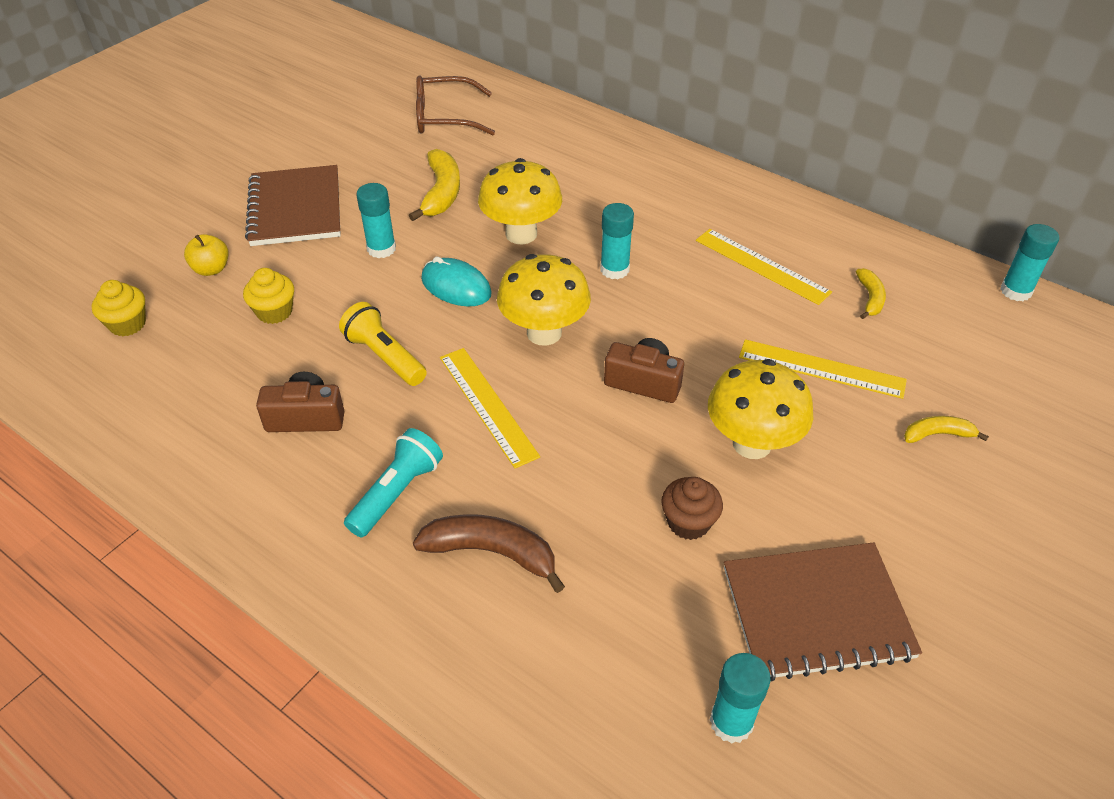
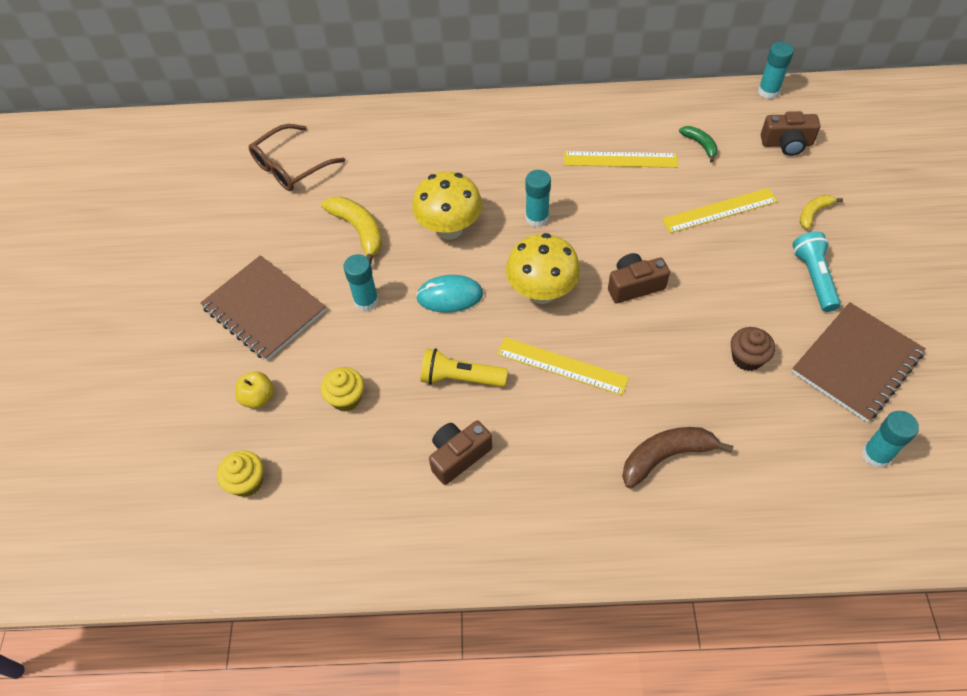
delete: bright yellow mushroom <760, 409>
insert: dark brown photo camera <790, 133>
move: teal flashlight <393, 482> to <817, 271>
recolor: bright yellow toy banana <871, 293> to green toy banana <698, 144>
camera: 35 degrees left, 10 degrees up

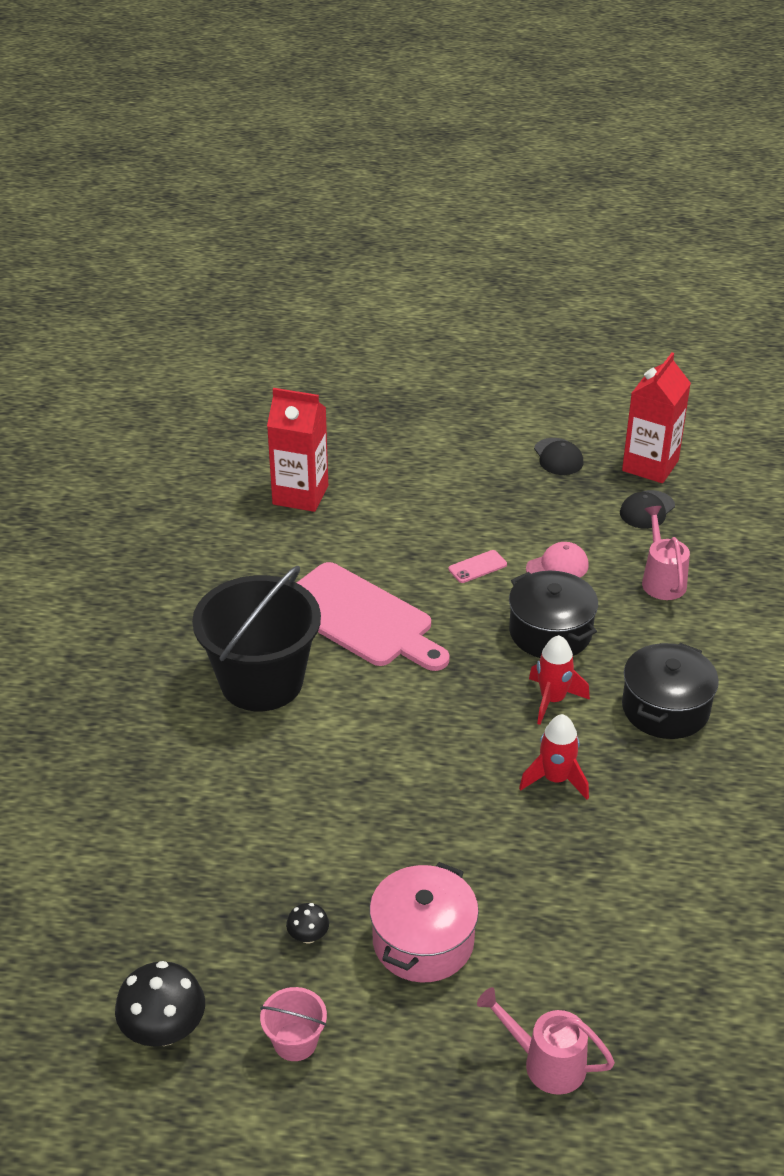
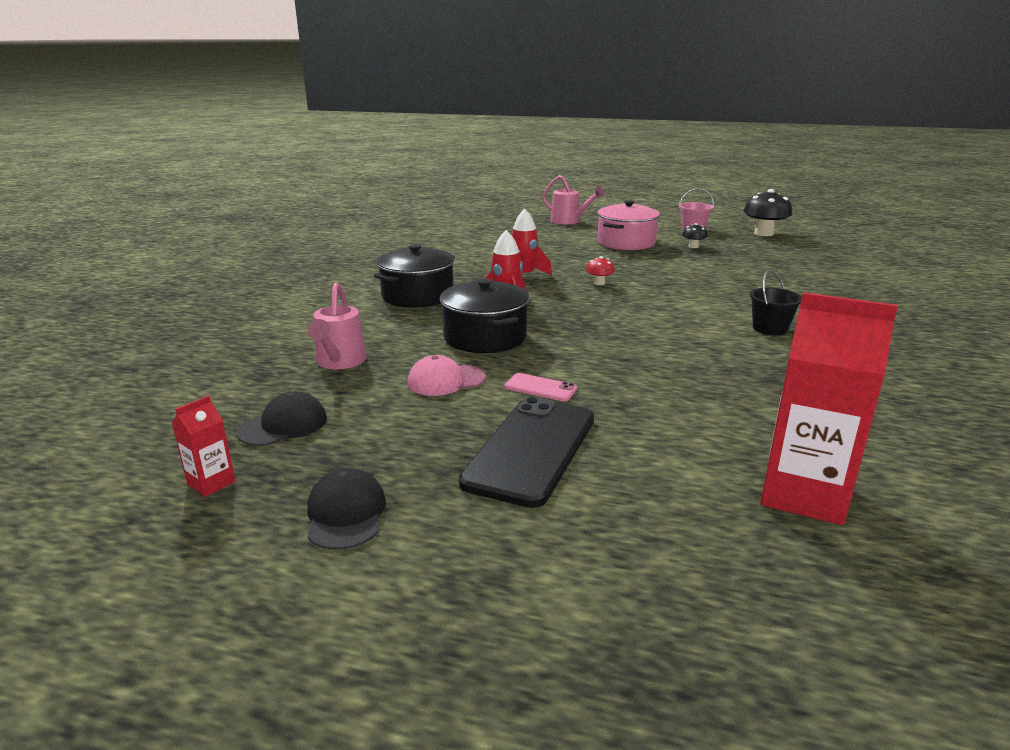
delete: rosy cutting board <373, 616>
insert: ebony phone <526, 452>; red mushroom <600, 270>
rotate: rosy phone <478, 566> = <541, 387> 45 degrees clockwise
resize: ebony pail <256, 638> = <776, 302> x0.42; red carton <656, 418> = <203, 446> x0.46
camera: 170 degrees left, 15 degrees down

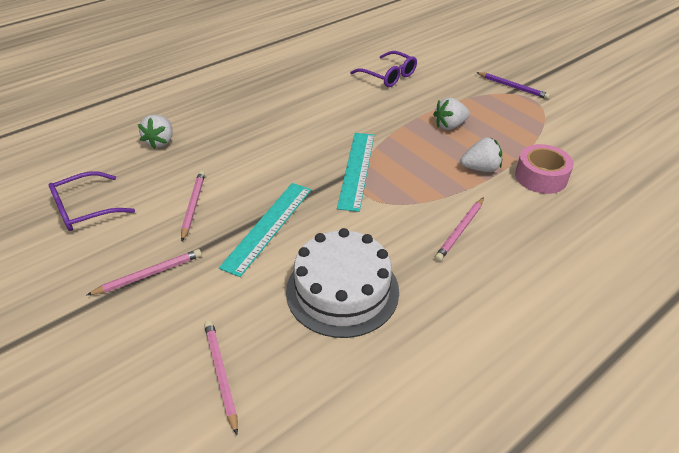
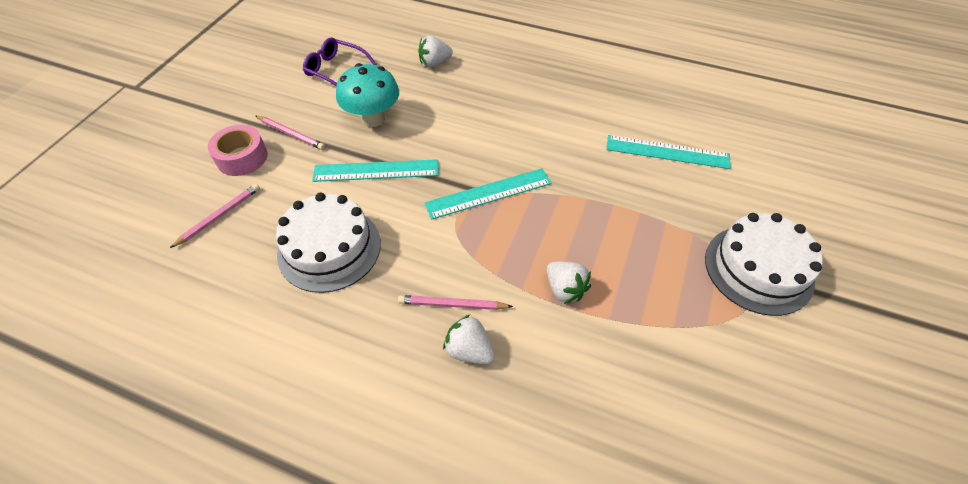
move: pure white strawberry <451, 114> to <469, 339>; rosy tape <544, 169> to <238, 150>
replace: rosy wooden pencil <193, 206> to teal mushroom <367, 95>; royal purple spectacles <383, 69> to teal straightedge <668, 152>; royal purple wooden pencil <513, 85> to pure white gateau <764, 264>
camera: 60 degrees right, 10 degrees up

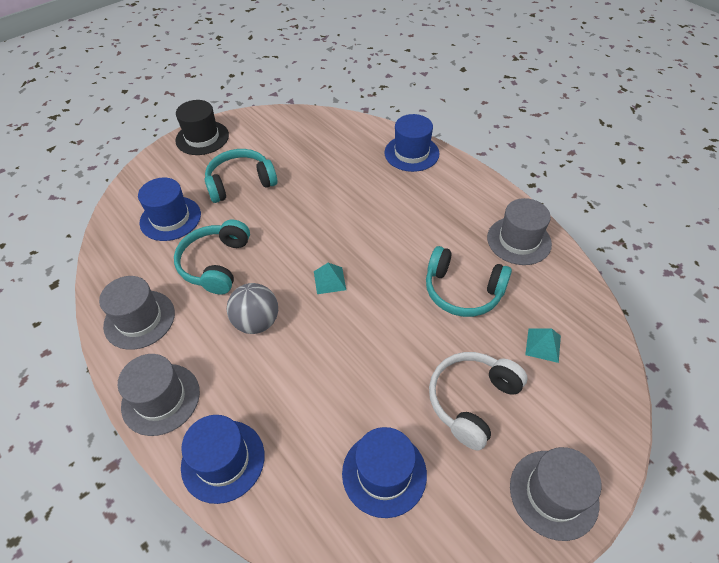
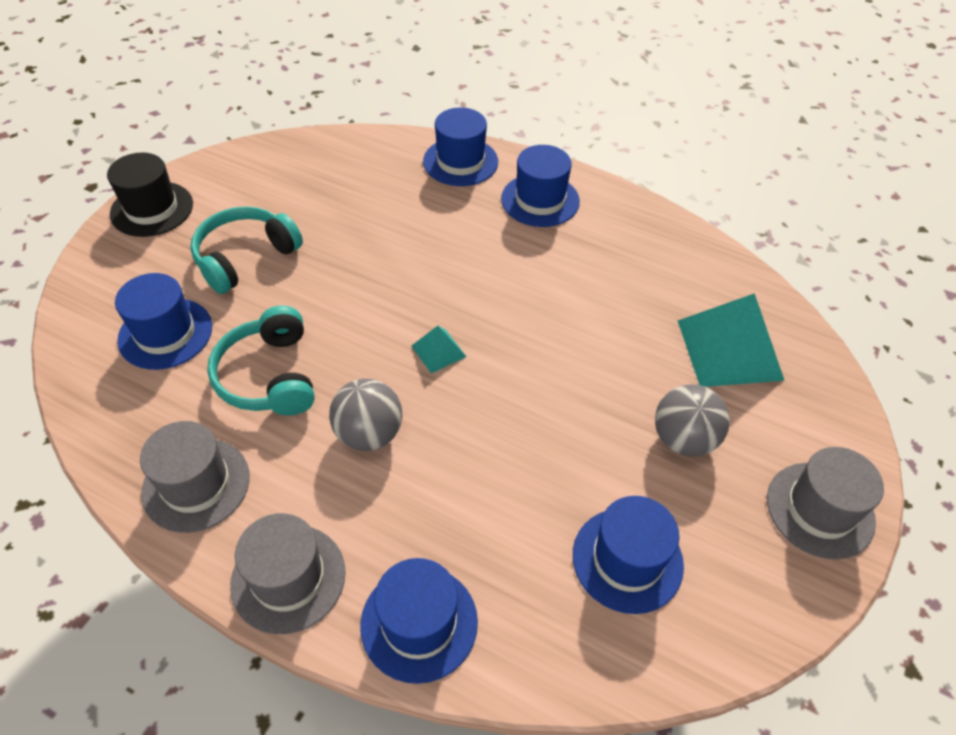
delete: teal headphones <469, 281>; ash-grey hat <519, 231>
insert: blue hat <540, 186>
replace: pure white headphones <478, 401> to ash-grey ball <692, 420>
resize: teal solid pyramid <543, 345> = <731, 340> x2.10
camera: 25 degrees left, 0 degrees up

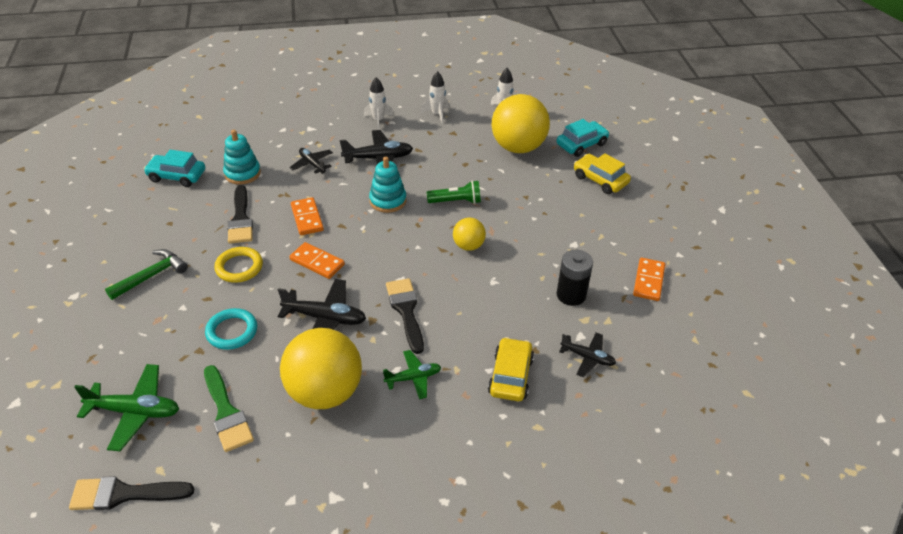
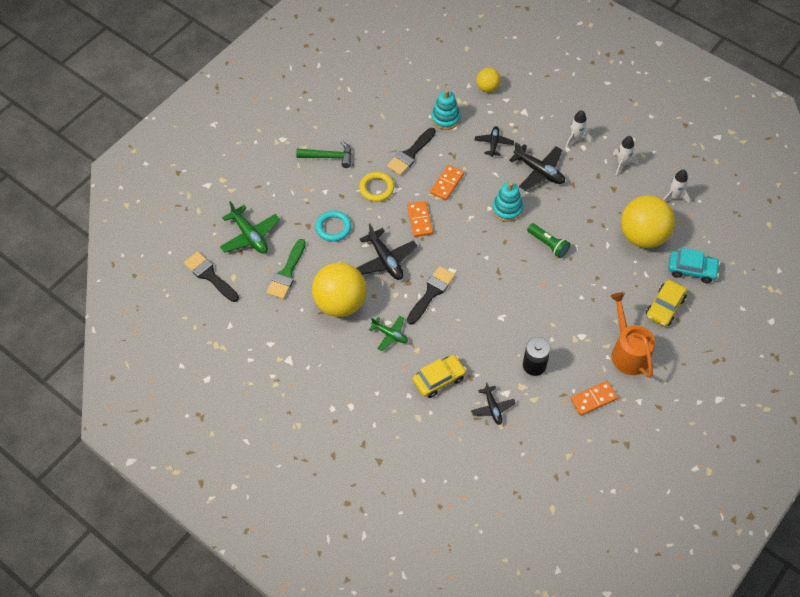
delete: teal automobile <174, 168>
insert: bright orange watering pot <632, 335>
move: bright yellow ball <469, 234> to <489, 80>
rotate: bright yellow automobile <602, 173> = <666, 303> 150 degrees counterclockwise
camera: 50 degrees right, 15 degrees up

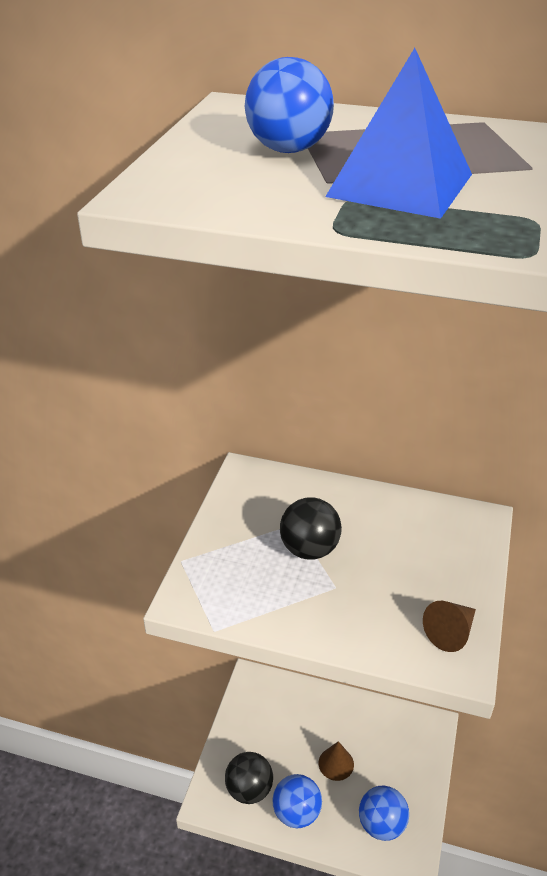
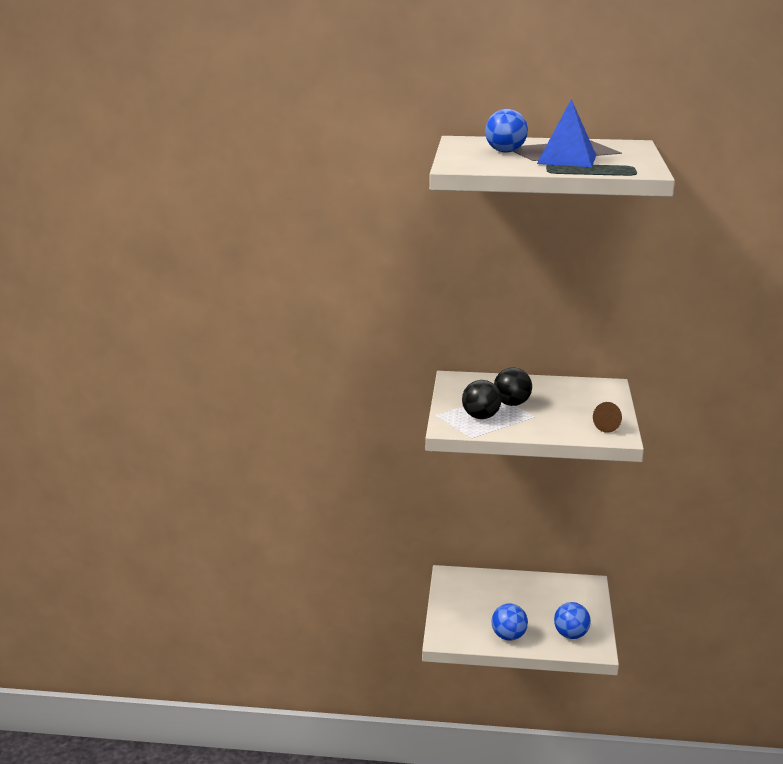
delete: dark brown solid cone <336, 761>
move: ebony ball <249, 778> to <482, 399>
camera: 10 degrees left, 15 degrees down

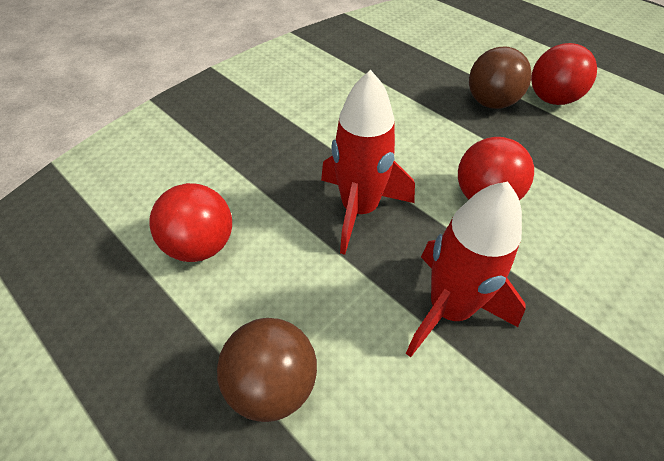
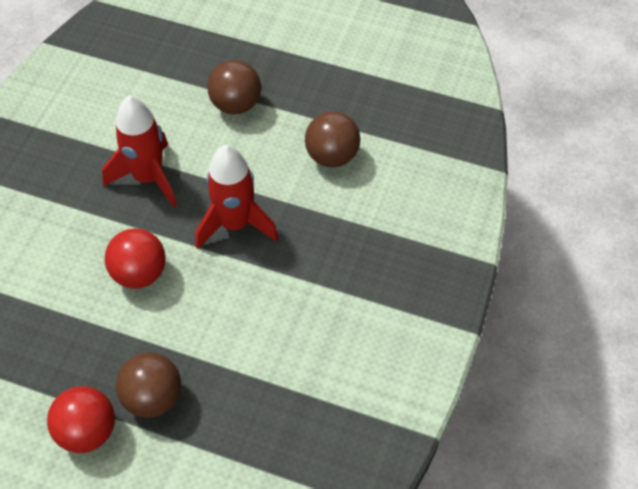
recolor: red ball <190, 222> to dark brown ball <332, 139>
camera: 155 degrees right, 5 degrees up

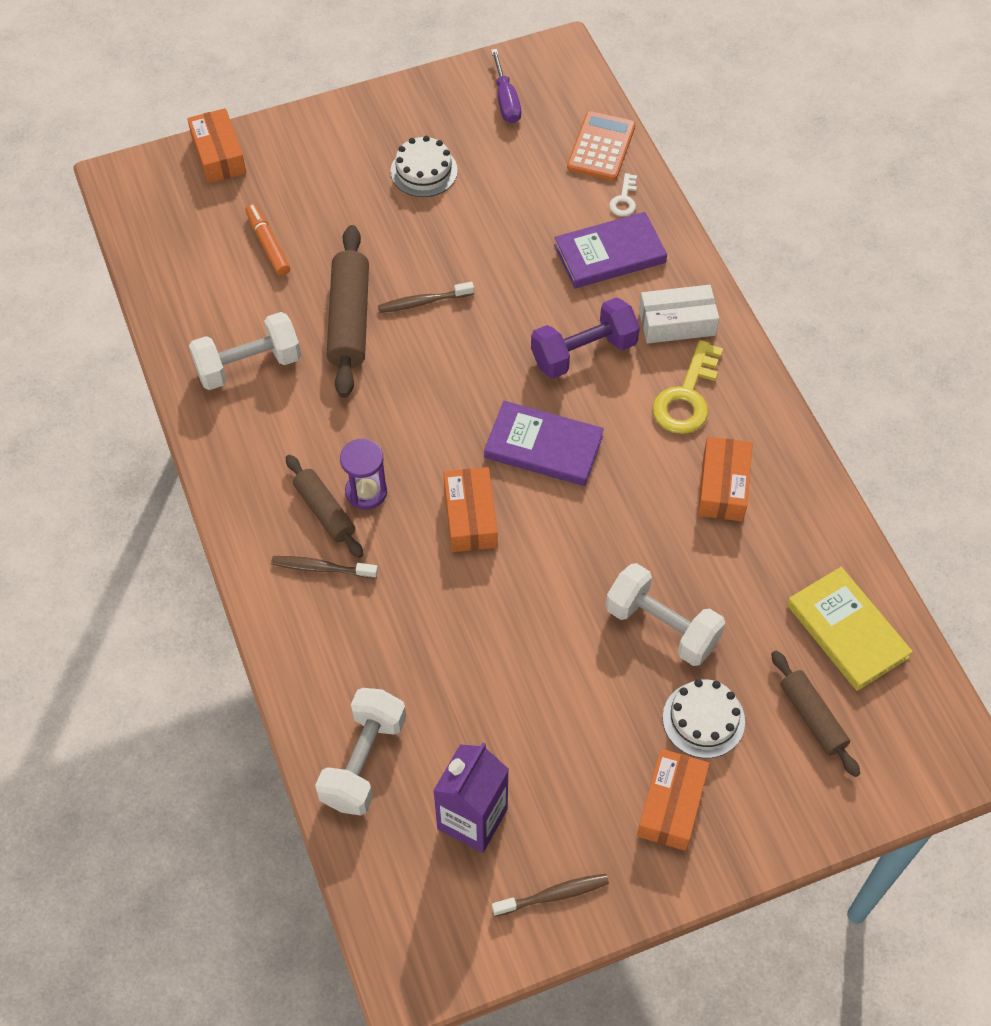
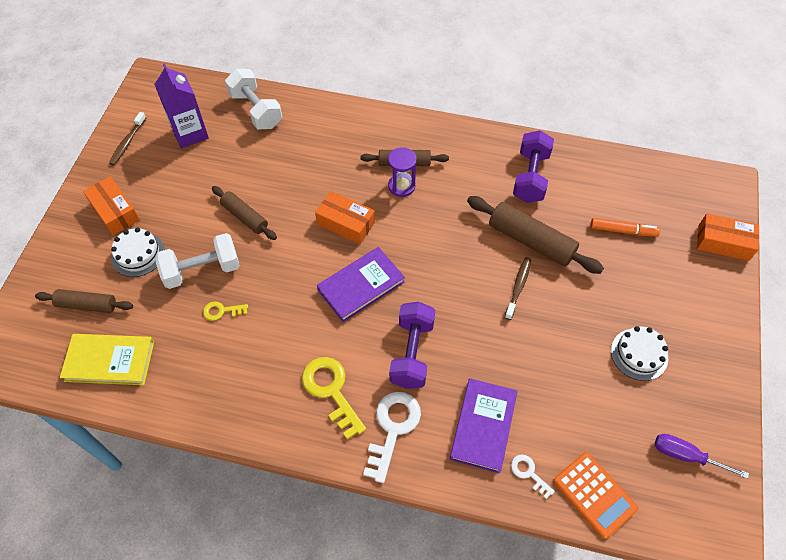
delete: dark brown dental brush <324, 567>; bright orange parcel <725, 479>
insert: bright yellow latchkey <225, 311>; dark brown rolling pin <244, 213>
replace: pure white parcel <679, 314> to pure white latchkey <392, 437>
recolor: pure white dumbbell <245, 351> to royal purple dumbbell <533, 166>
camera: 125 degrees right, 0 degrees up

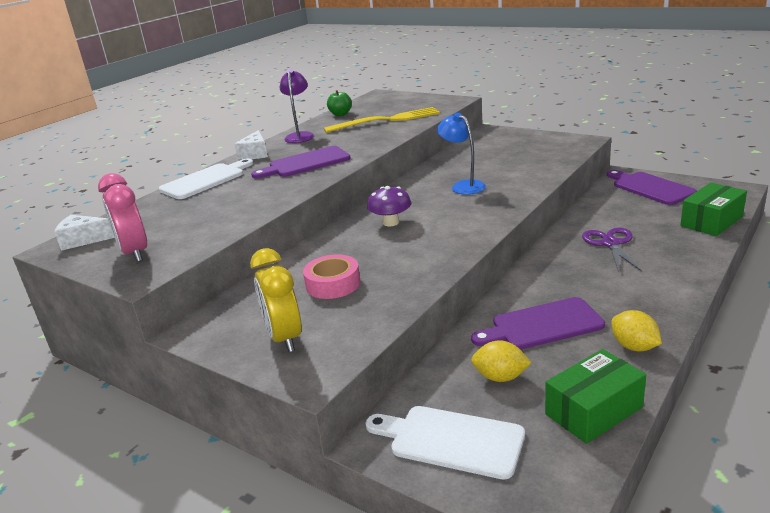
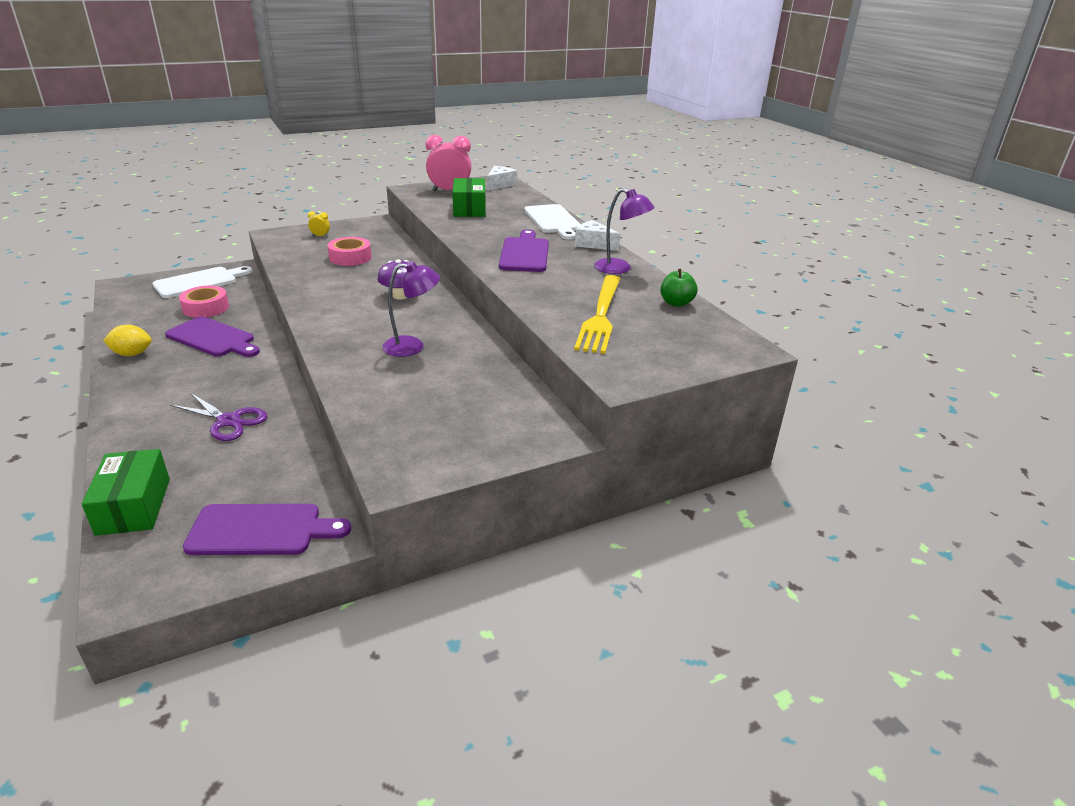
move: green parcel <595, 396> to <469, 197>
replace: bright yellow toy lemon <501, 361> to rosy tape <204, 302>
recolor: blue lamp <461, 154> to royal purple lamp <411, 309>
rotate: royal purple cutting board <538, 323> = <212, 337> 105 degrees clockwise
resize: bright yellow bedside clock <276, 300> = <319, 224> x0.44
camera: 115 degrees right, 5 degrees up

